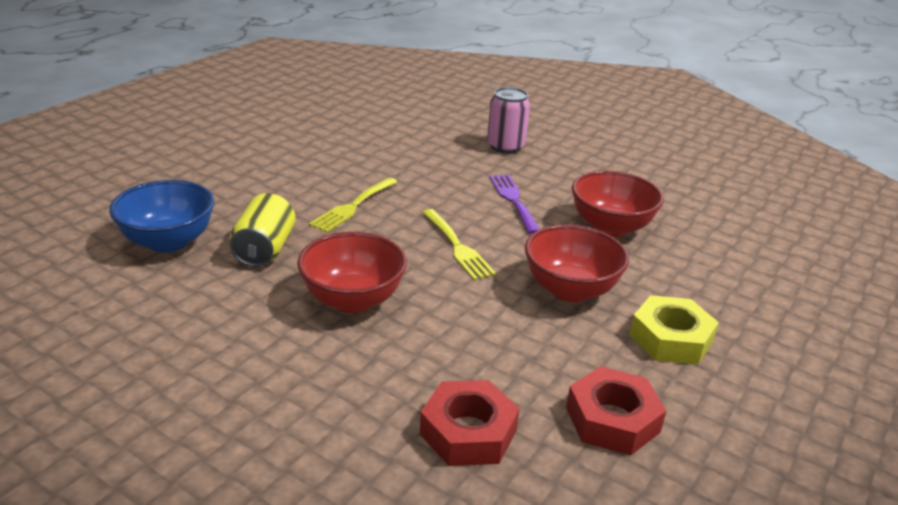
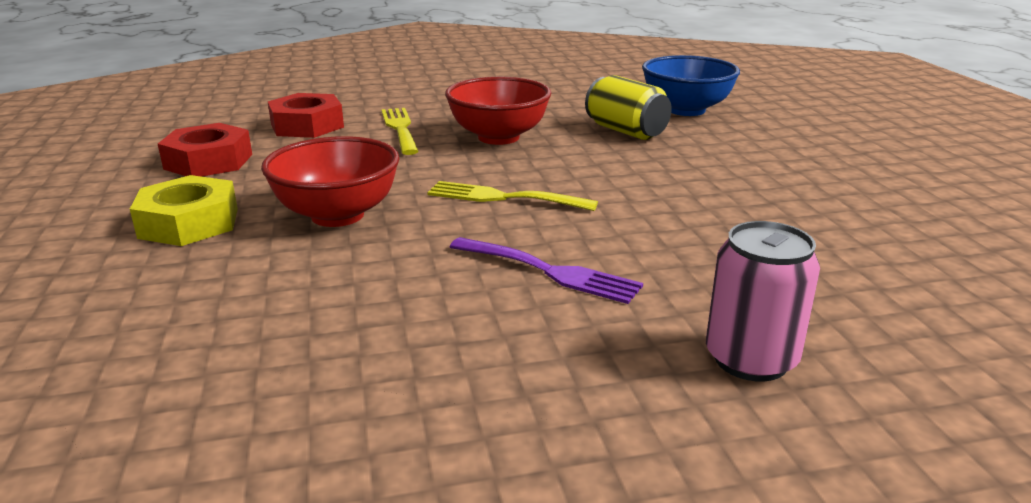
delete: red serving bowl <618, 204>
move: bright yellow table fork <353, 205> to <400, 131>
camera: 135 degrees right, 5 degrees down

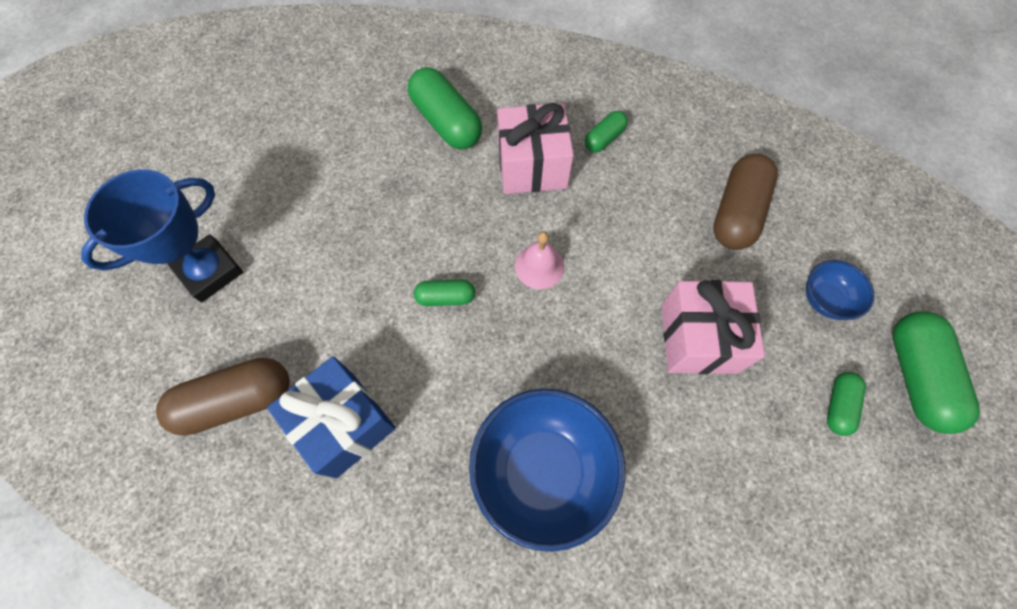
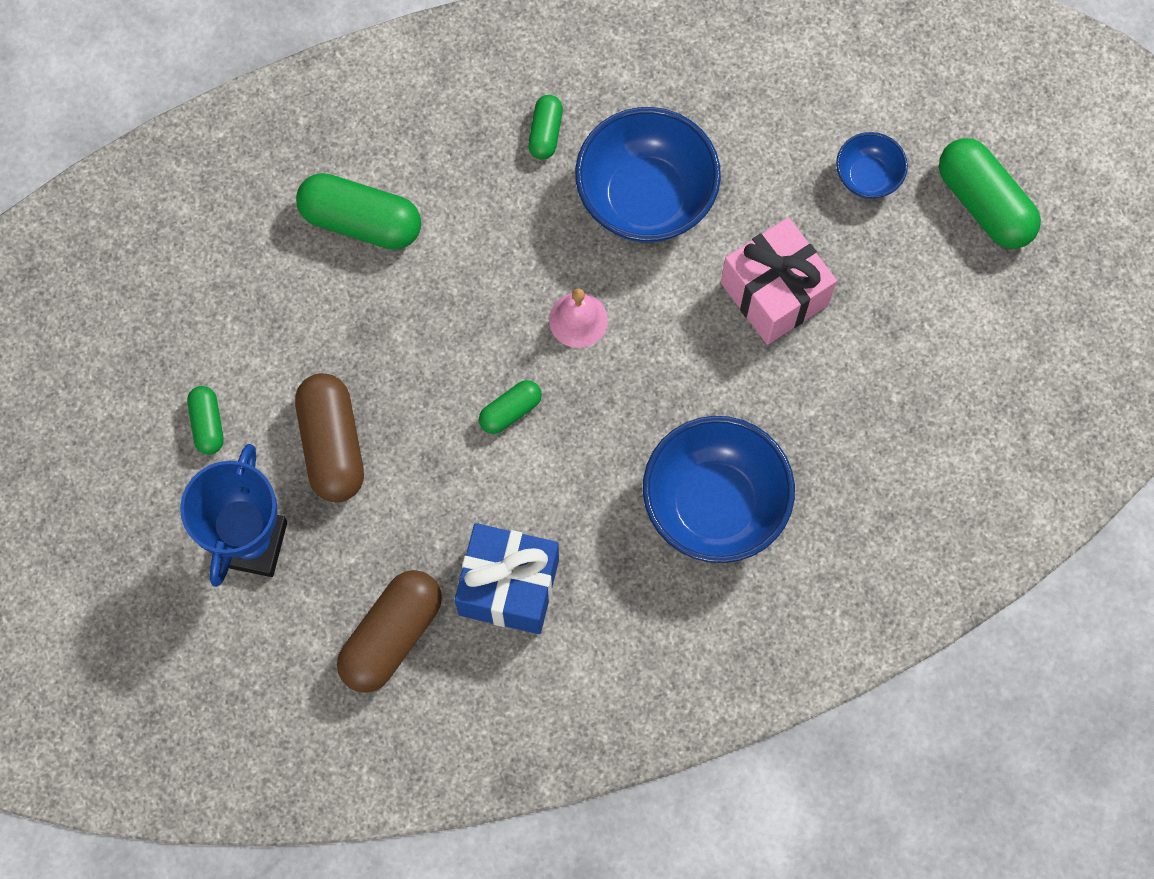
delete: rosy present <535, 148>
insert: blue serving bowl <648, 175>
move: dark brown pill <745, 202> to <329, 437>; green pill <846, 404> to <205, 420>
camera: 35 degrees left, 5 degrees up

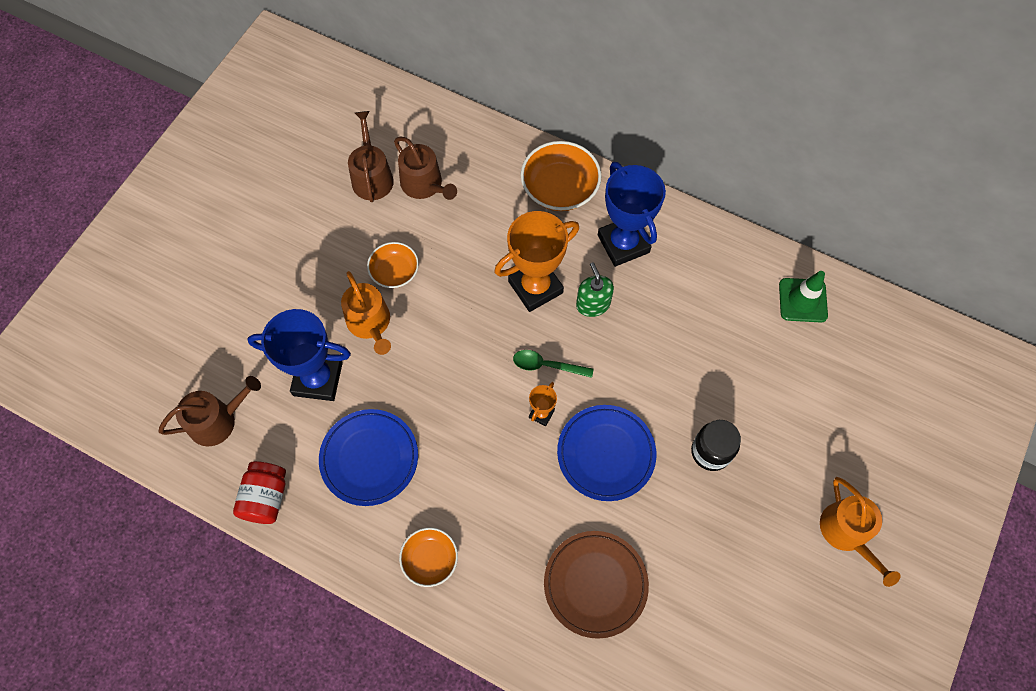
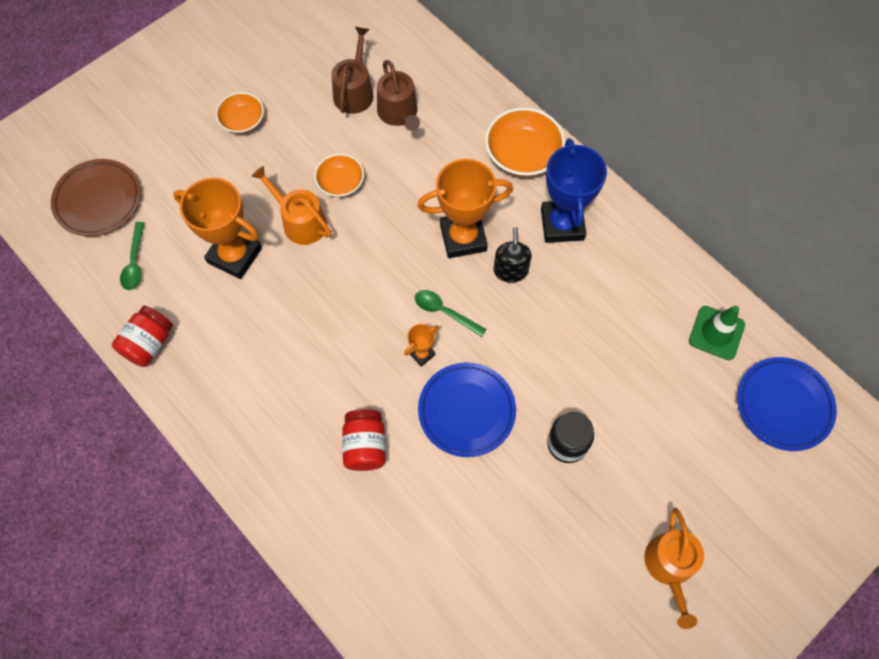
insert: red jam jar <364, 440>
move: blue dinner plate <368, 457> to <787, 404>; bright orange serving bowl <428, 557> to <240, 113>; dark brown dinner plate <596, 585> to <96, 198>
replace: dark brown watering pot <209, 411> to green tablespoon <132, 256>
recolor: blue award cup <299, 355> to bright orange award cup <217, 228>; green soap dispenser <595, 289> to ebony soap dispenser <512, 255>
rotate: bright orange watering pot <366, 313> = <292, 205> 135 degrees clockwise
camera: 20 degrees right, 0 degrees up

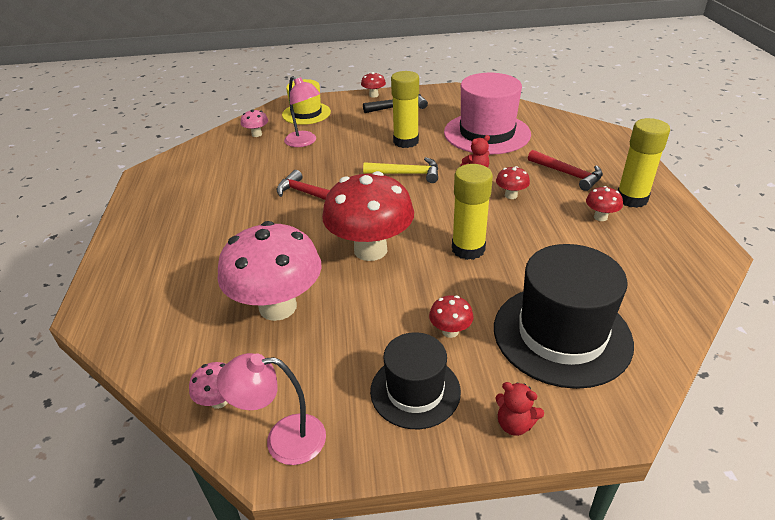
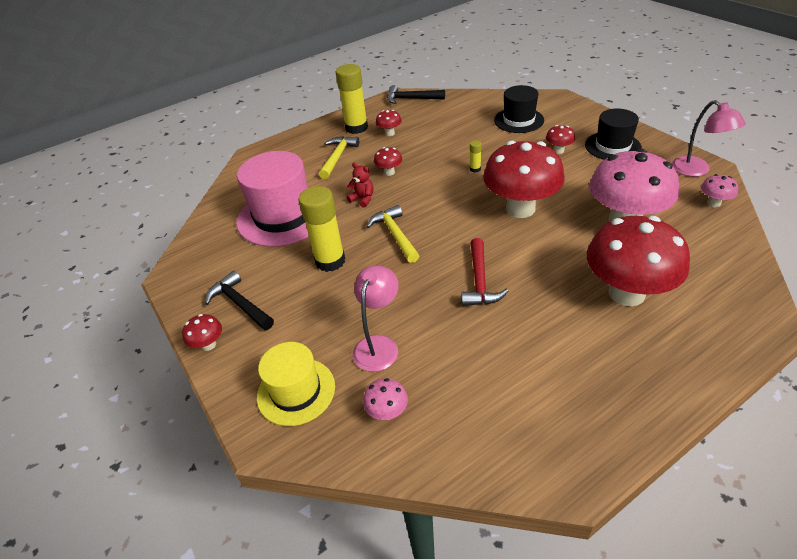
delete: red teddy <519, 409>
insert: ebony claw hammer <416, 94>; red mushroom <638, 261>
recolor: red claw hammer <565, 170> to bright yellow claw hammer <339, 157>
resize: bright yellow glue <472, 212> = <476, 156> x0.43; ebony hat <564, 316> = <519, 109> x0.61
camera: 115 degrees left, 5 degrees up

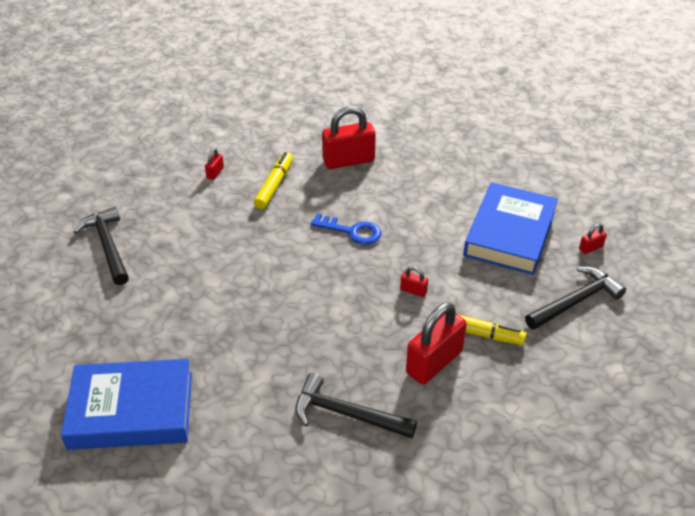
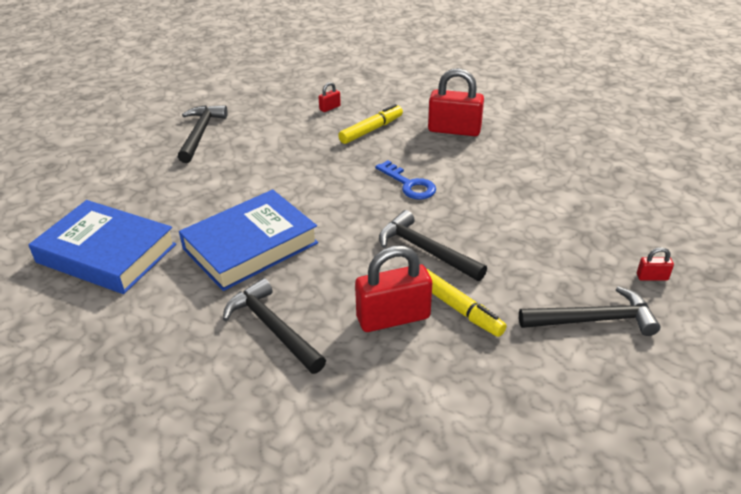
move: blue book <510, 228> to <248, 240>
replace: red padlock <414, 281> to ebony claw hammer <433, 245>
camera: 30 degrees right, 5 degrees down

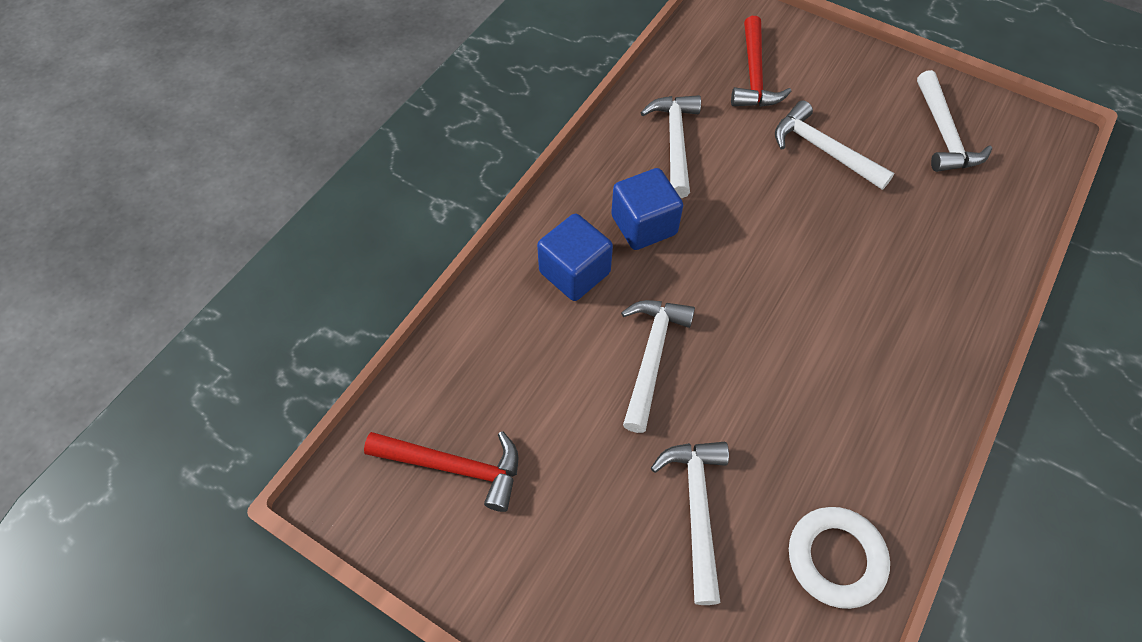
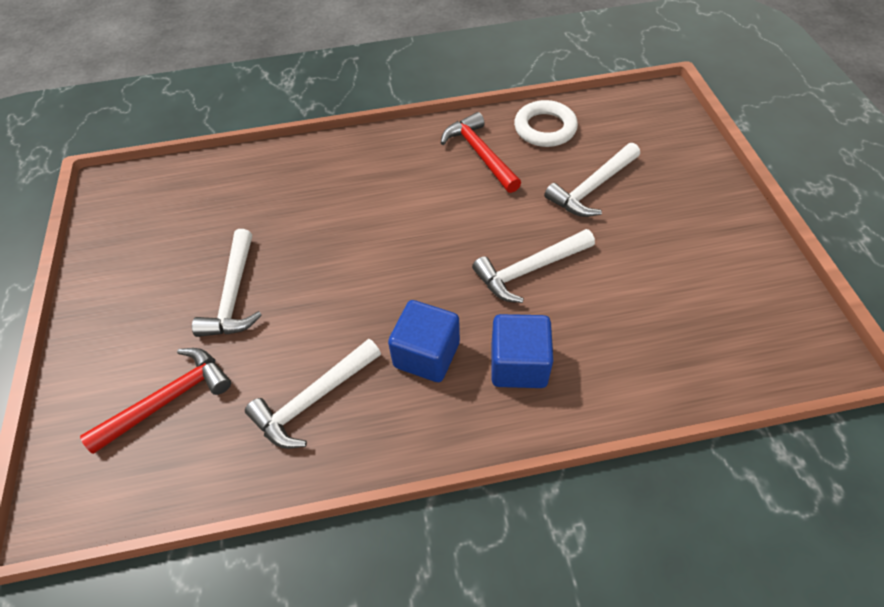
delete: pure white claw hammer <954, 121>
move: red claw hammer <441, 471> to <481, 152>
camera: 130 degrees left, 5 degrees down

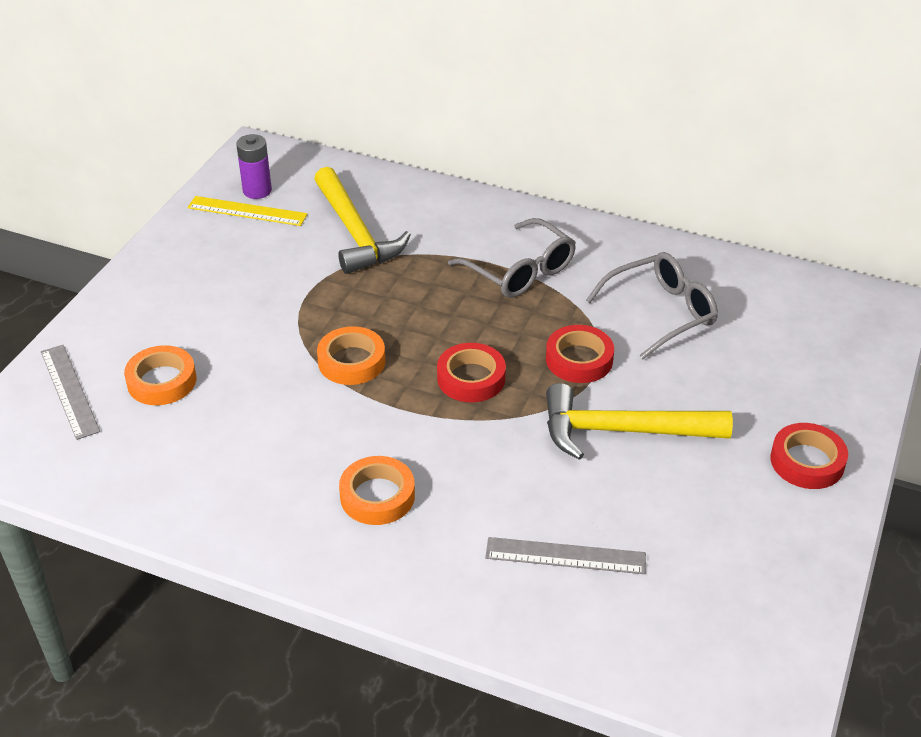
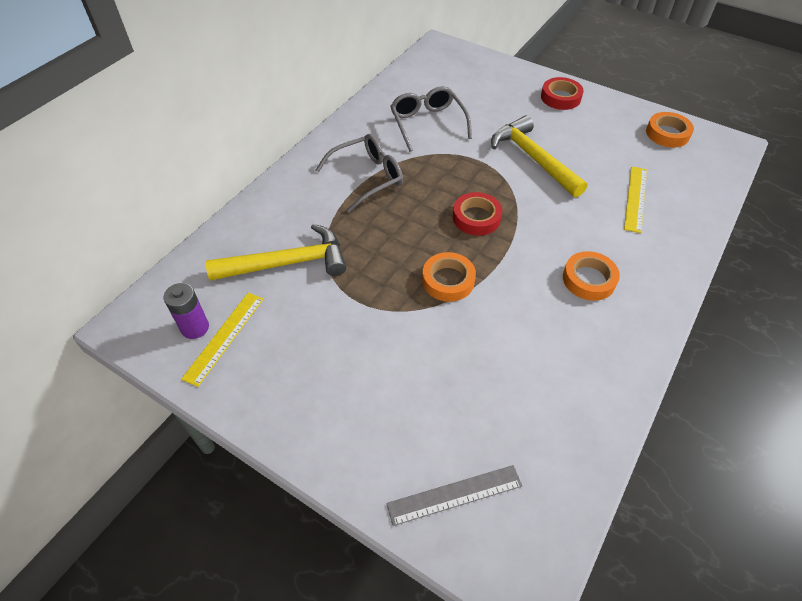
delete: red tape <580, 354>
move: bright orange tape <160, 375> to <670, 129>
recolor: ash-grey straightedge <565, 555> to bright yellow straightedge <635, 199>
rotate: bright yellow claw hammer <639, 421> = <539, 156> 135 degrees clockwise
camera: 80 degrees left, 10 degrees up

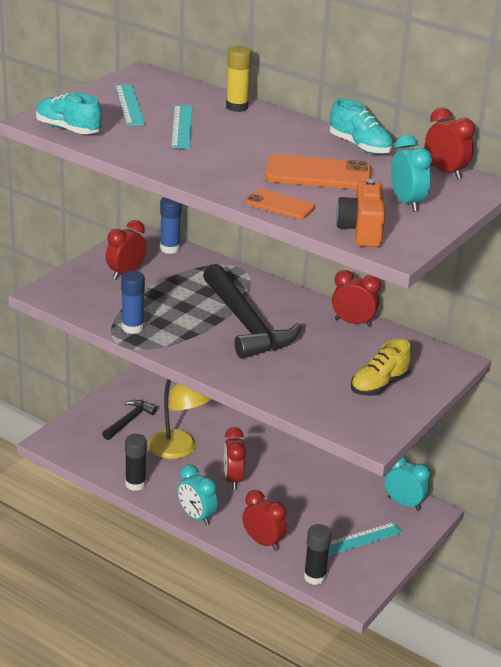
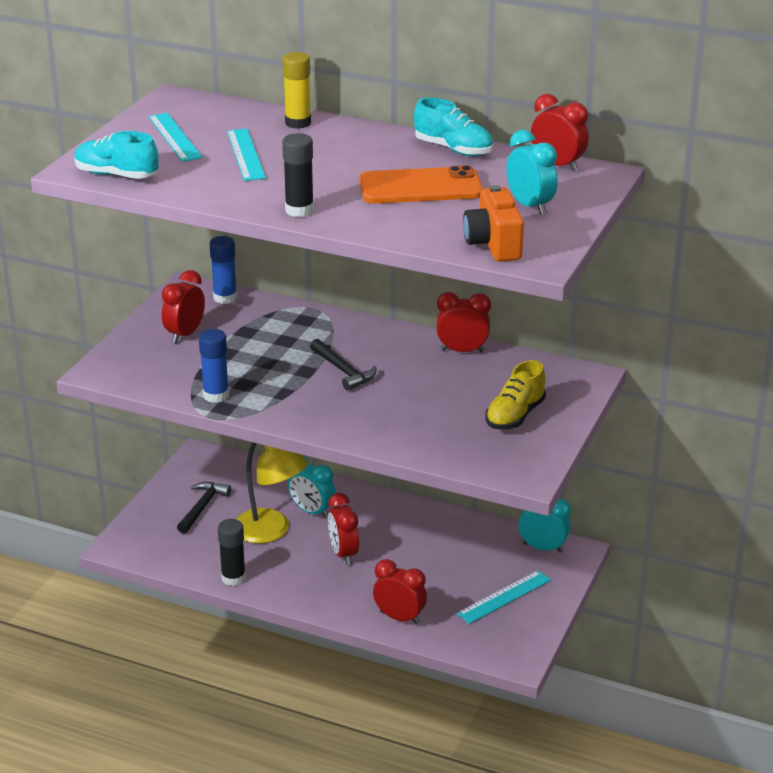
delete: bright orange phone <280, 204>
move: teal bedside clock <198, 495> to <312, 487>; ebony glue <317, 554> to <298, 175>
resize: ebony claw hammer <252, 311> = <343, 365> x0.50
camera: 10 degrees left, 0 degrees up

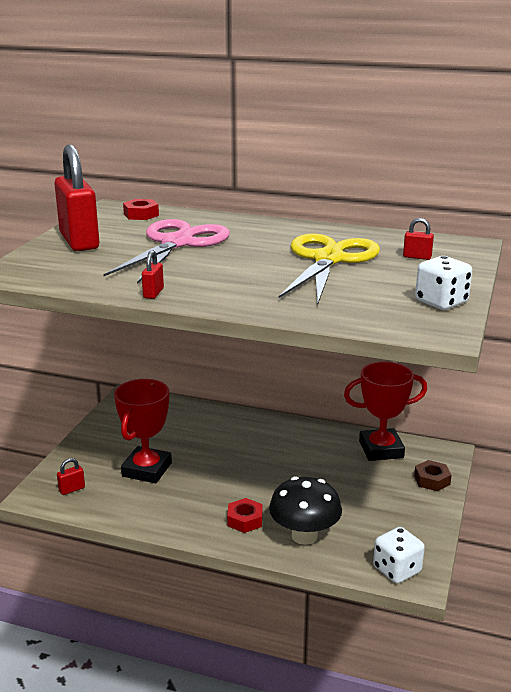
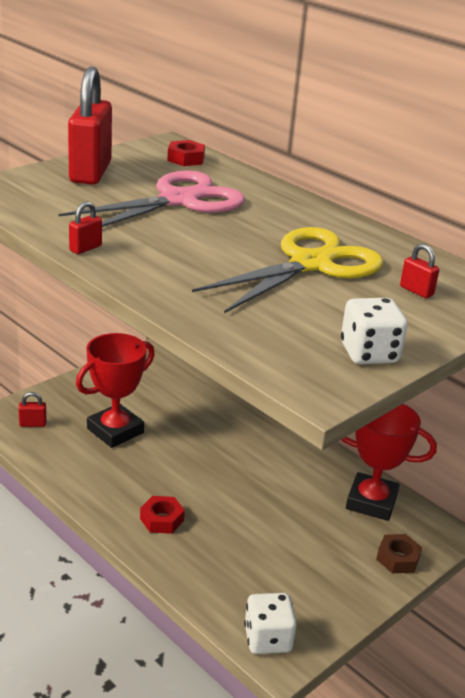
delete: ebony mushroom <305, 510>
camera: 25 degrees right, 5 degrees up

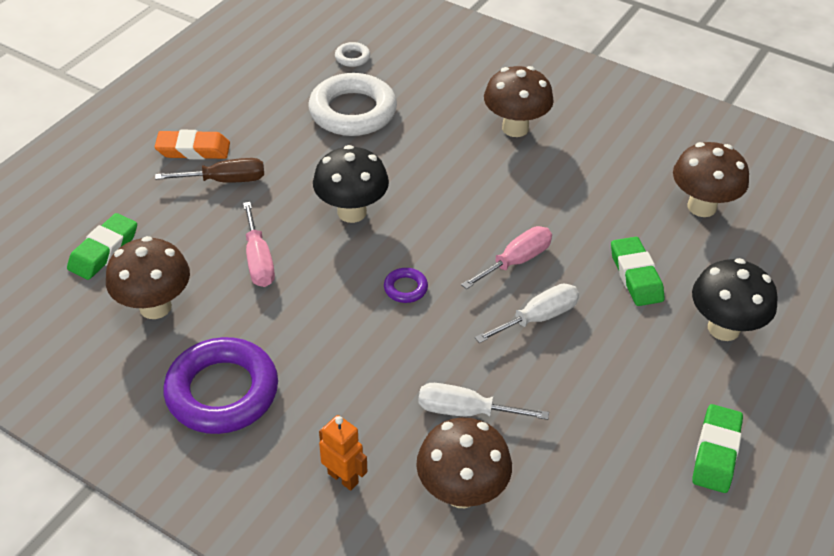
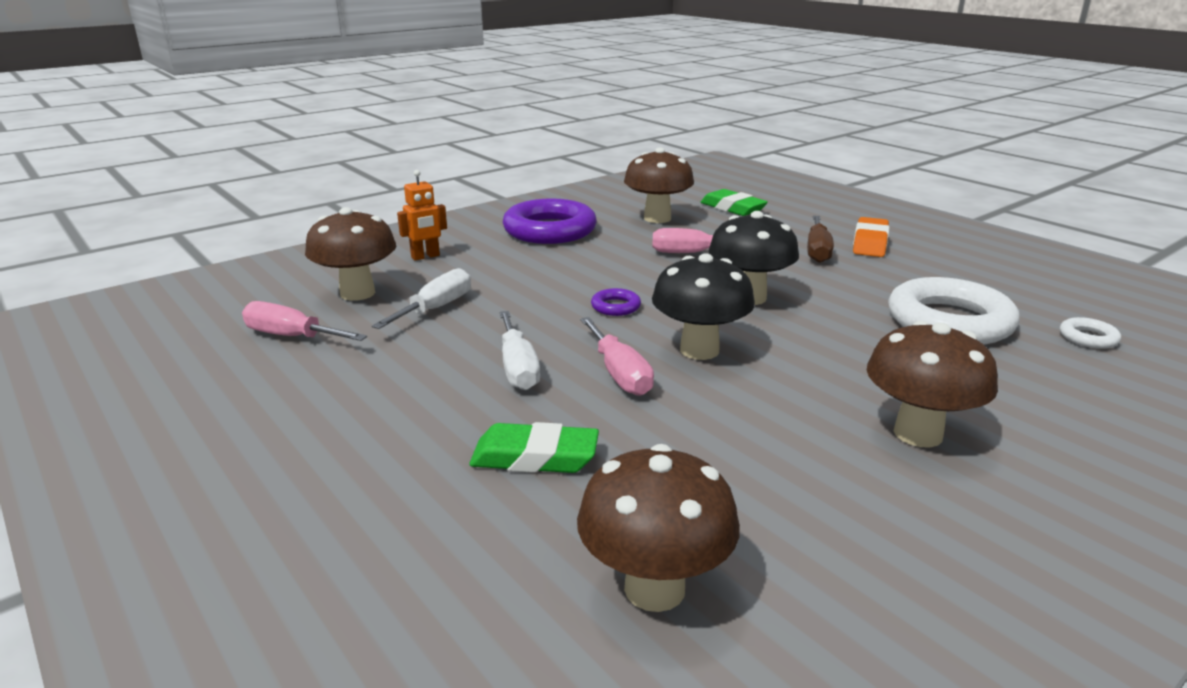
delete: green gum eraser <717, 448>
insert: rosy flat screwdriver <304, 321>
move: ebony mushroom <735, 299> to <703, 306>
camera: 110 degrees right, 20 degrees down

